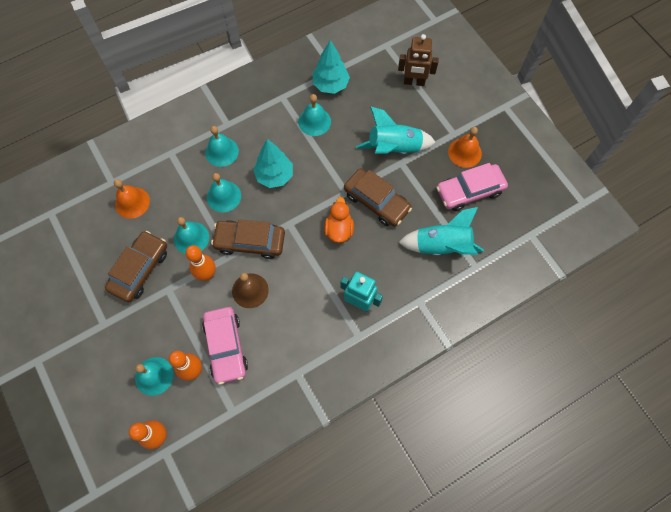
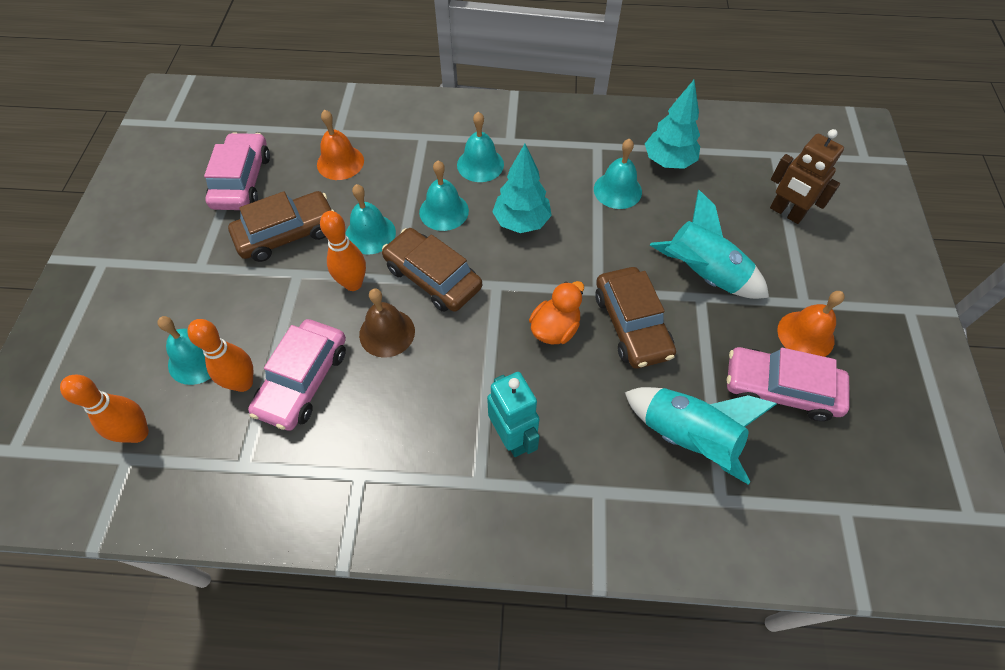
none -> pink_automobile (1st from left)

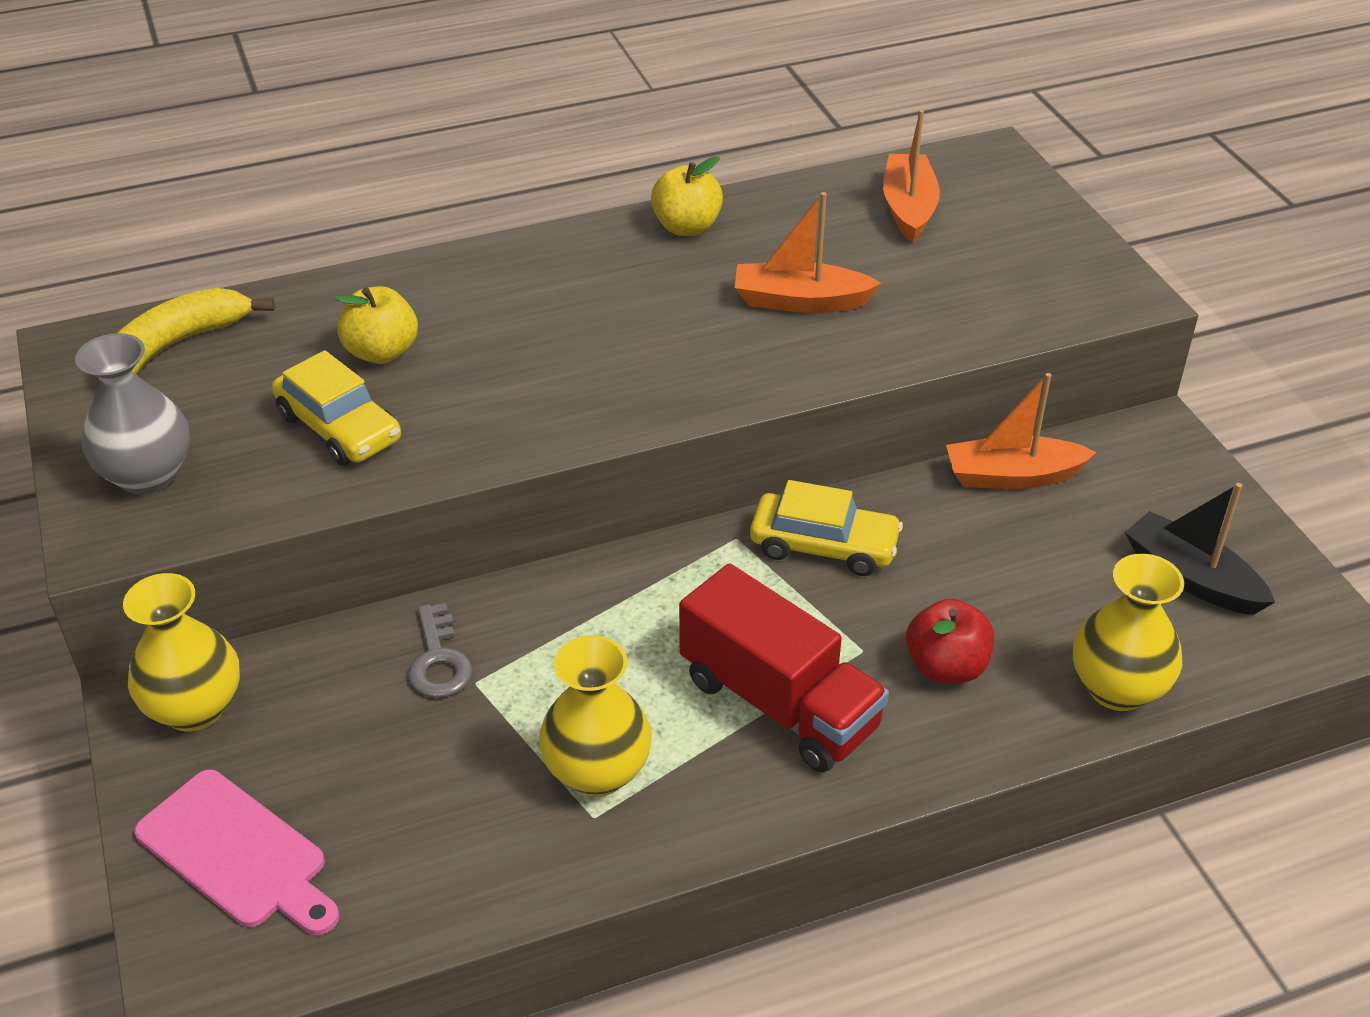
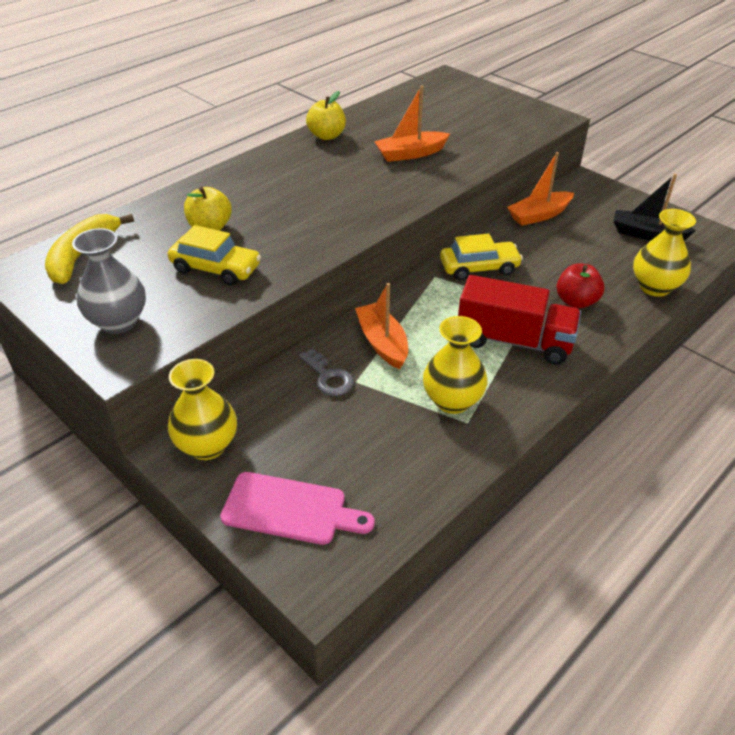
orange-coloured_boat (2nd from left in the first image) -> orange-coloured_boat (1st from left), move

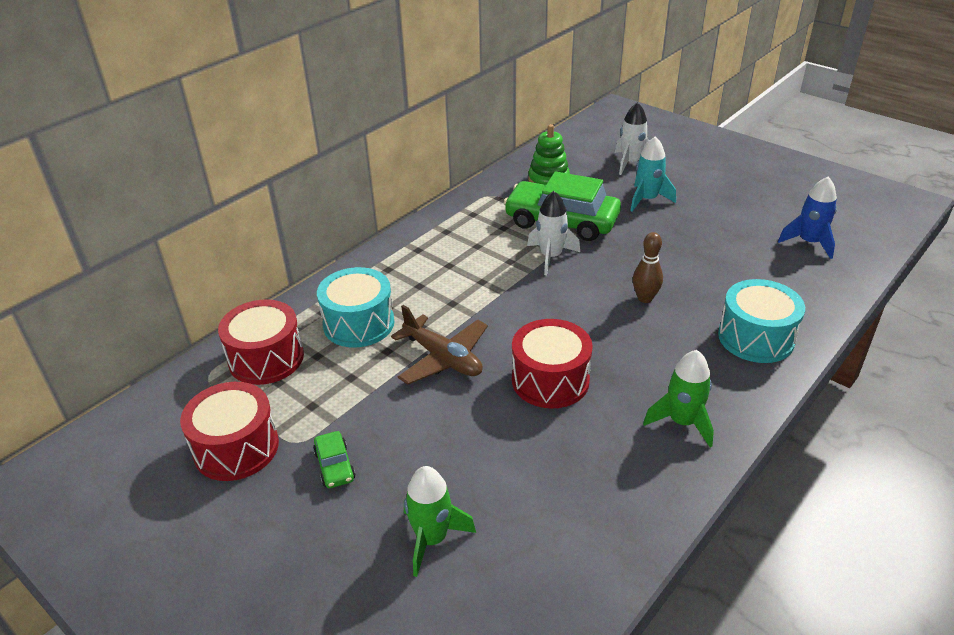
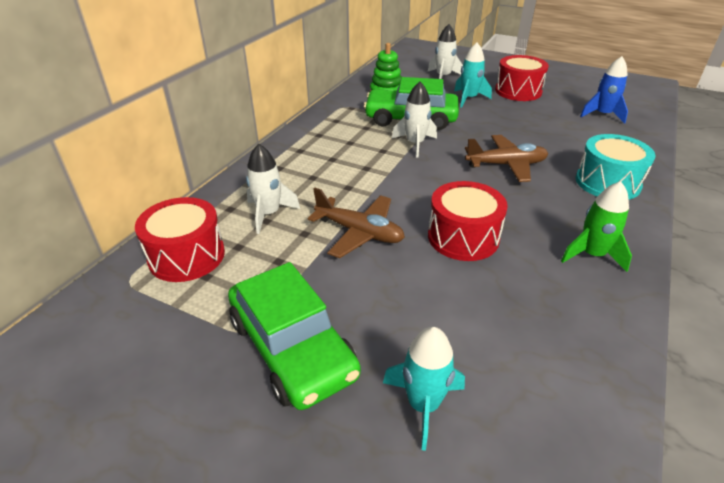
red_snare_drum (1st from left in the first image) -> red_snare_drum (3rd from left), move
green_automobile (1st from left), x2.34
turquoise_snare_drum (1st from left) -> pure_white_spaceship (1st from left)
green_spaceship (1st from left) -> turquoise_spaceship (1st from left)
russet_bowling_pin -> russet_aeroplane (2nd from left)

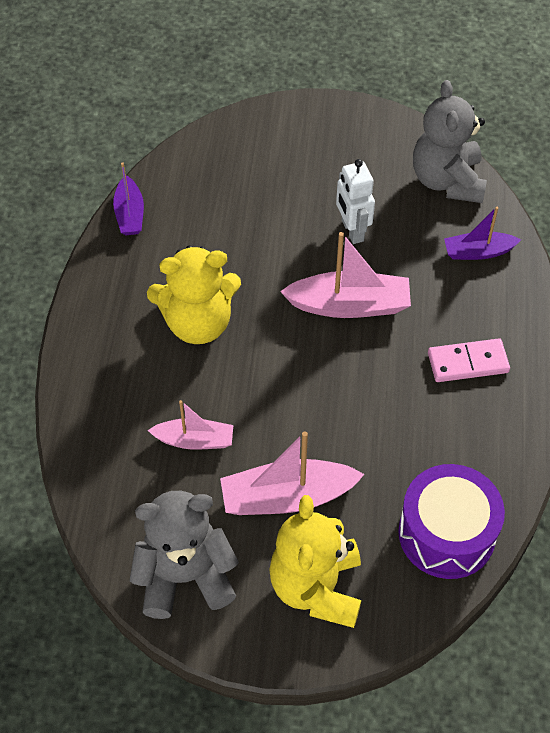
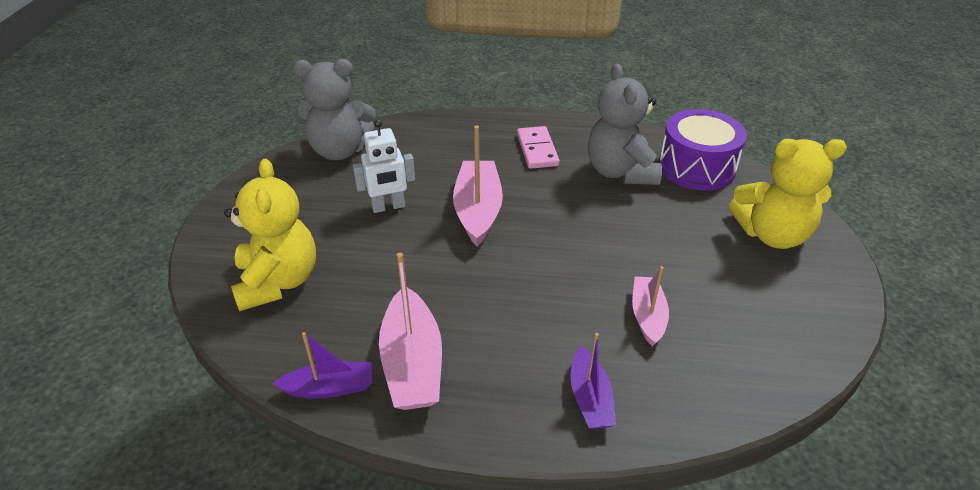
gray_stuffed_bear (1st from left in the first image) -> gray_stuffed_bear (2nd from left), move
golden_stuffed_bear (1st from left), move
pink_boat (2nd from left in the first image) -> pink_boat (1st from left), move
royal_purple_boat (2nd from left), move

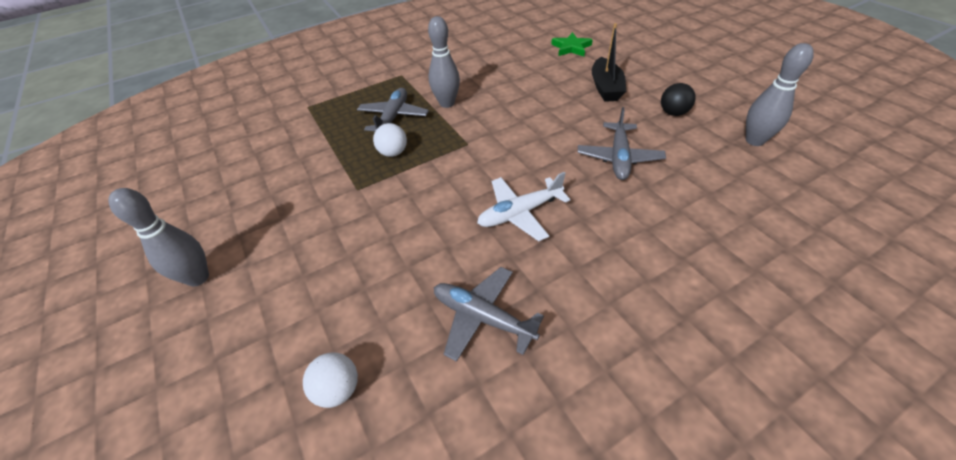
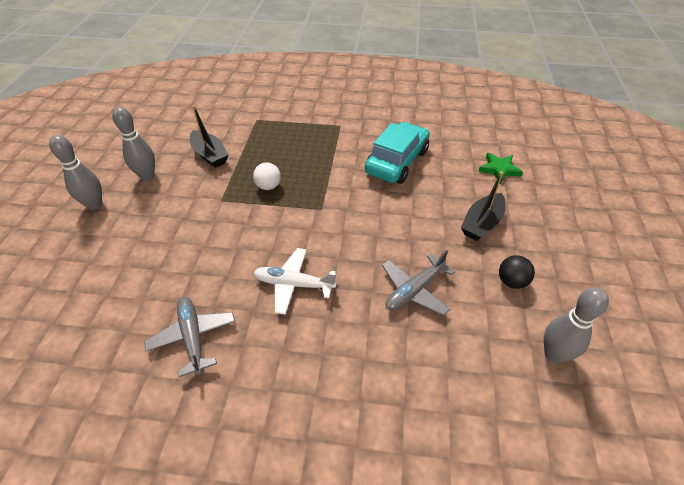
pure_white_sphere (1st from left) -> none
gray_aeroplane (1st from left) -> none
gray_bowling_pin (2nd from left), move
none -> jet-black_boat (1st from left)
none -> turquoise_automobile

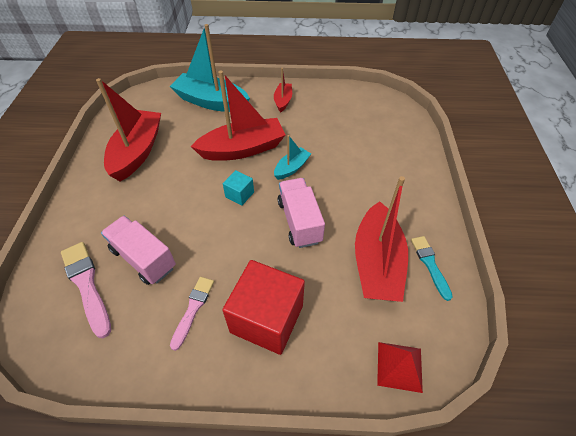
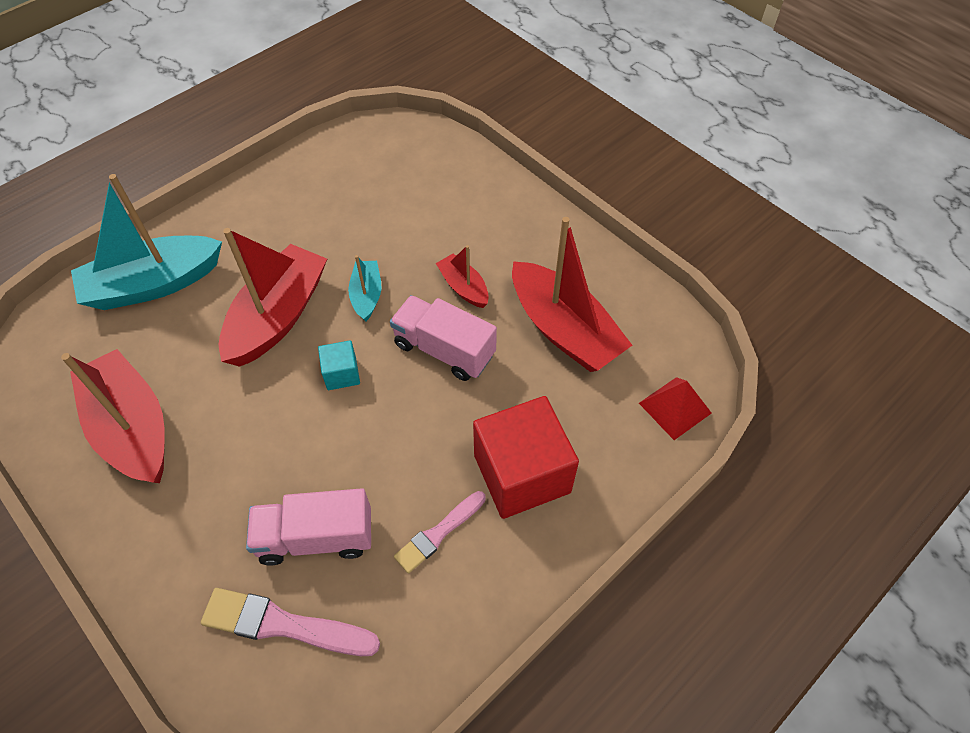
pink_paint_brush (2nd from left), 105 degrees counterclockwise
red_boat (3rd from left), move
turquoise_paint_brush -> none

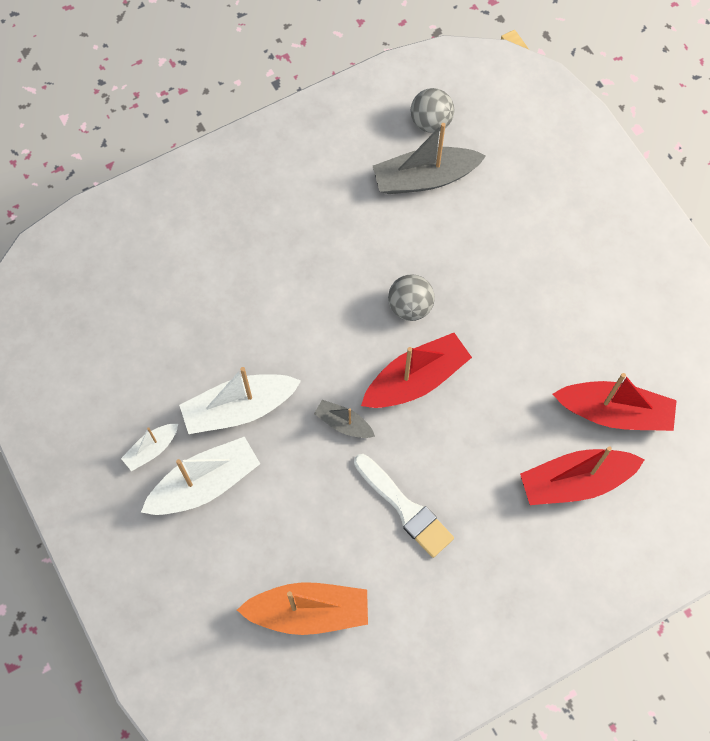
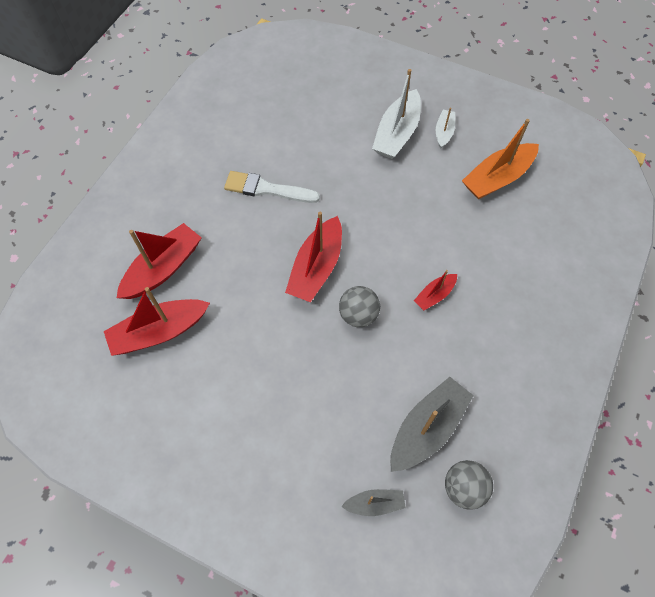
pure_white_boat (3rd from left) -> none
orange-coloured_boat, move
gray_boat (1st from left), move
none -> red_boat (4th from left)

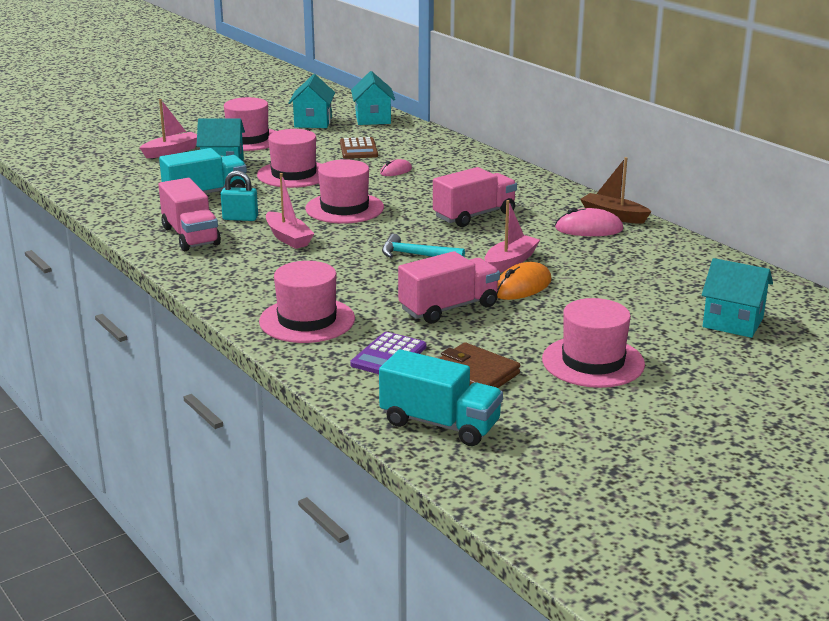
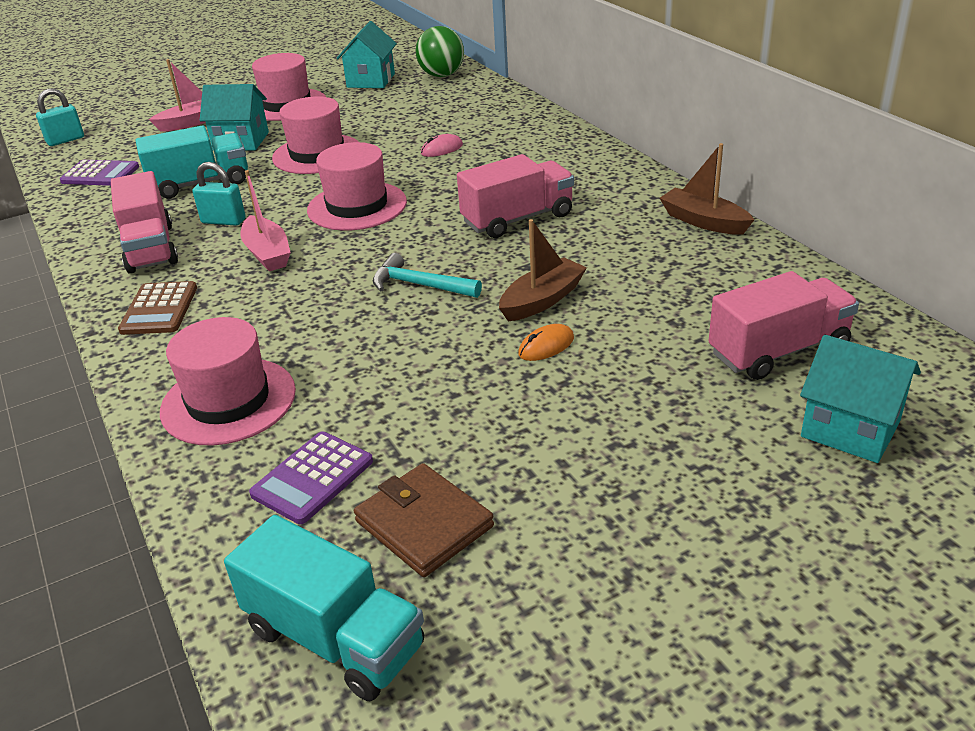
russet_calculator, move
turquoise_house (3rd from left) -> green_sphere
pink_toy_truck (2nd from left in the first image) -> pink_toy_truck (3rd from left), move
pink_boat (3rd from left) -> russet_boat (1st from left)
orange-coloured_PC_mouse, x0.62
pink_top_hat (5th from left) -> none
pink_PC_mouse (2nd from left) -> none
none -> turquoise_padlock (1st from left)
none -> royal_purple_calculator (1st from left)

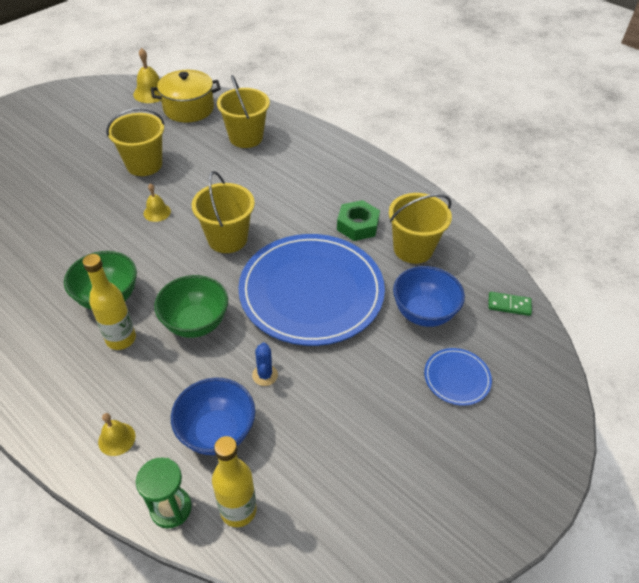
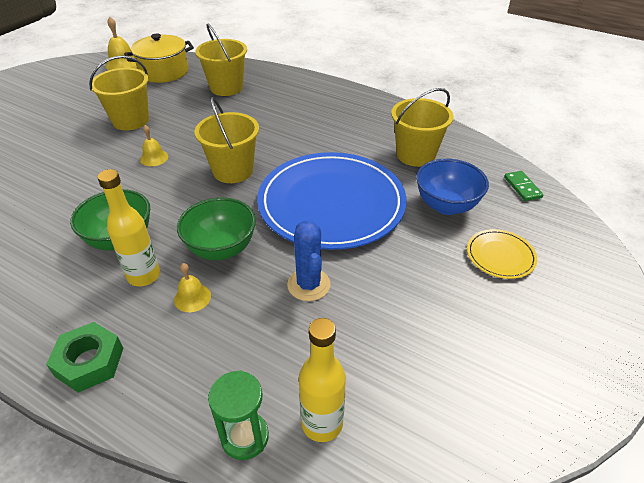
golden_hand_bell (1st from left in the first image) -> golden_hand_bell (3rd from left), move
royal_blue_deep_dish (1st from left) -> none
royal_blue_cactus, x1.57
green_hex_nut, move
royal_blue_dinner_plate (2nd from left) -> golden_dinner_plate
green_domino_tile, 75 degrees clockwise

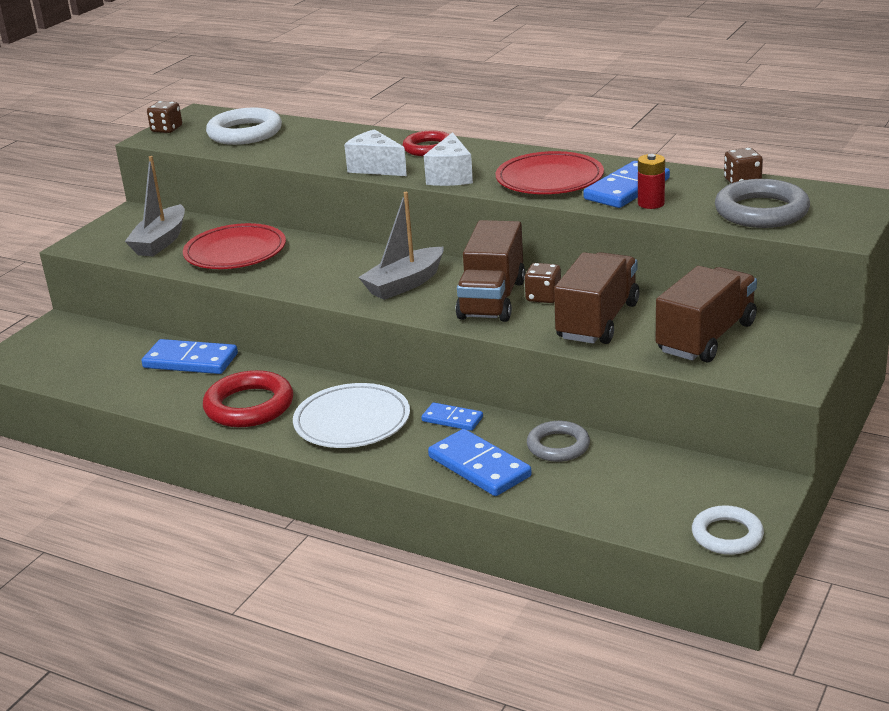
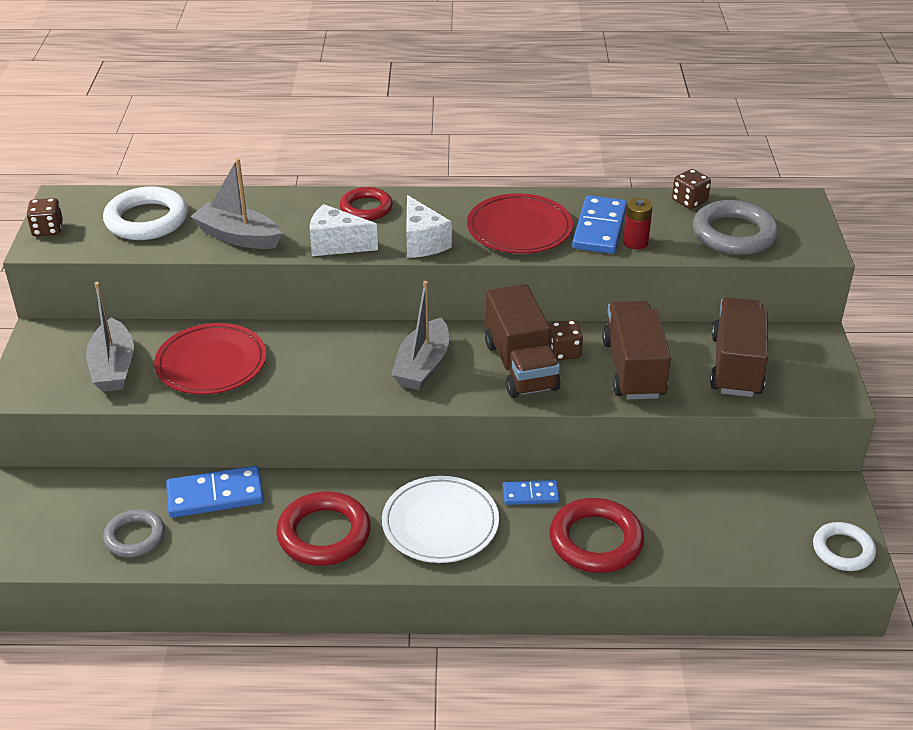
royal_blue_domino_tile (3rd from left) -> red_ring (3rd from left)
gray_ring (1st from left), move
none -> gray_boat (2nd from left)

